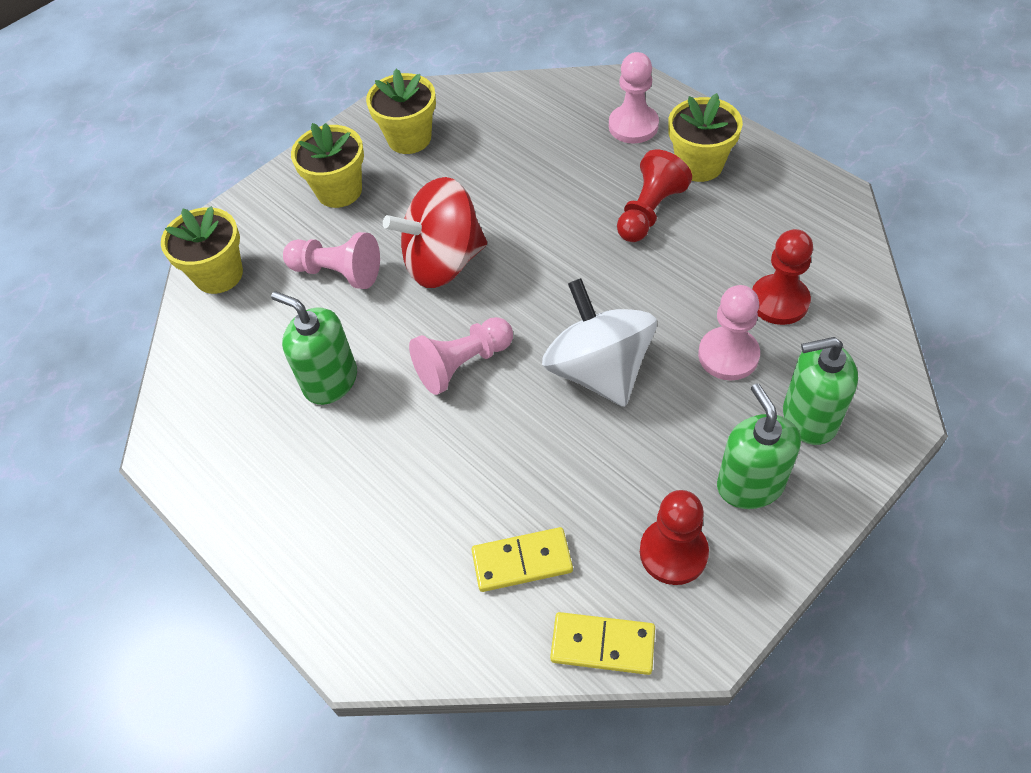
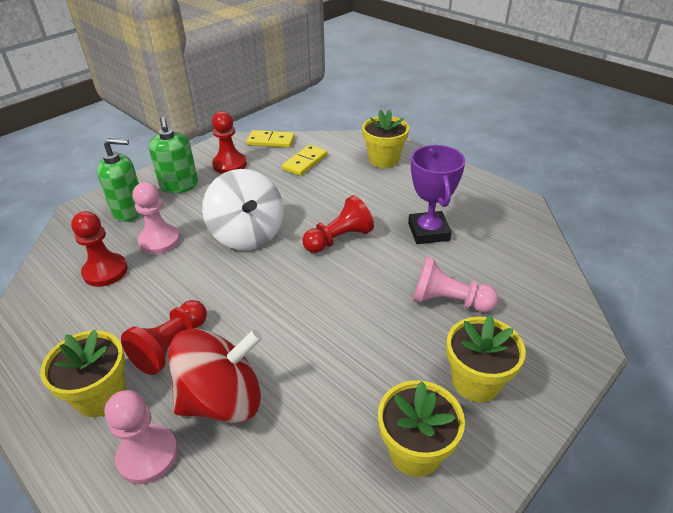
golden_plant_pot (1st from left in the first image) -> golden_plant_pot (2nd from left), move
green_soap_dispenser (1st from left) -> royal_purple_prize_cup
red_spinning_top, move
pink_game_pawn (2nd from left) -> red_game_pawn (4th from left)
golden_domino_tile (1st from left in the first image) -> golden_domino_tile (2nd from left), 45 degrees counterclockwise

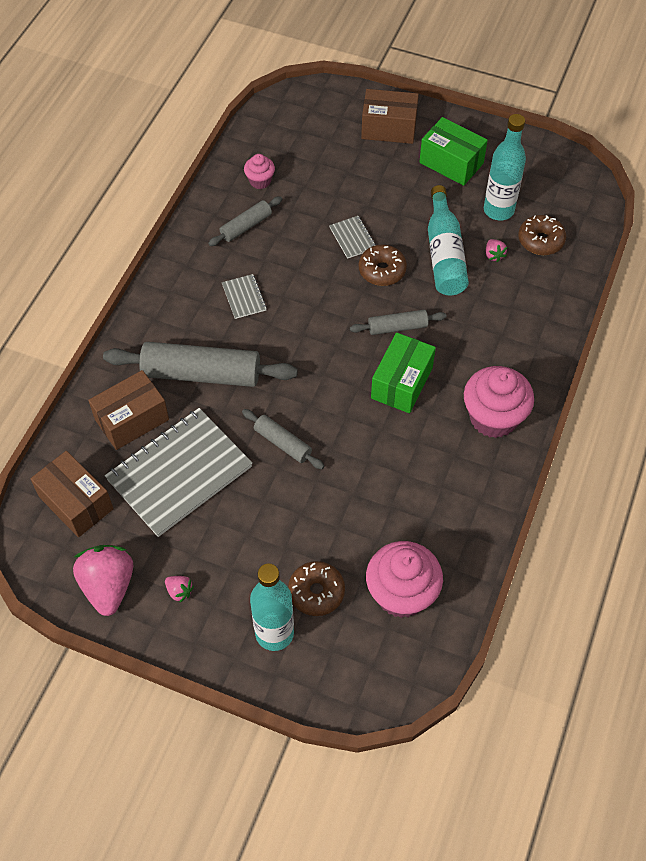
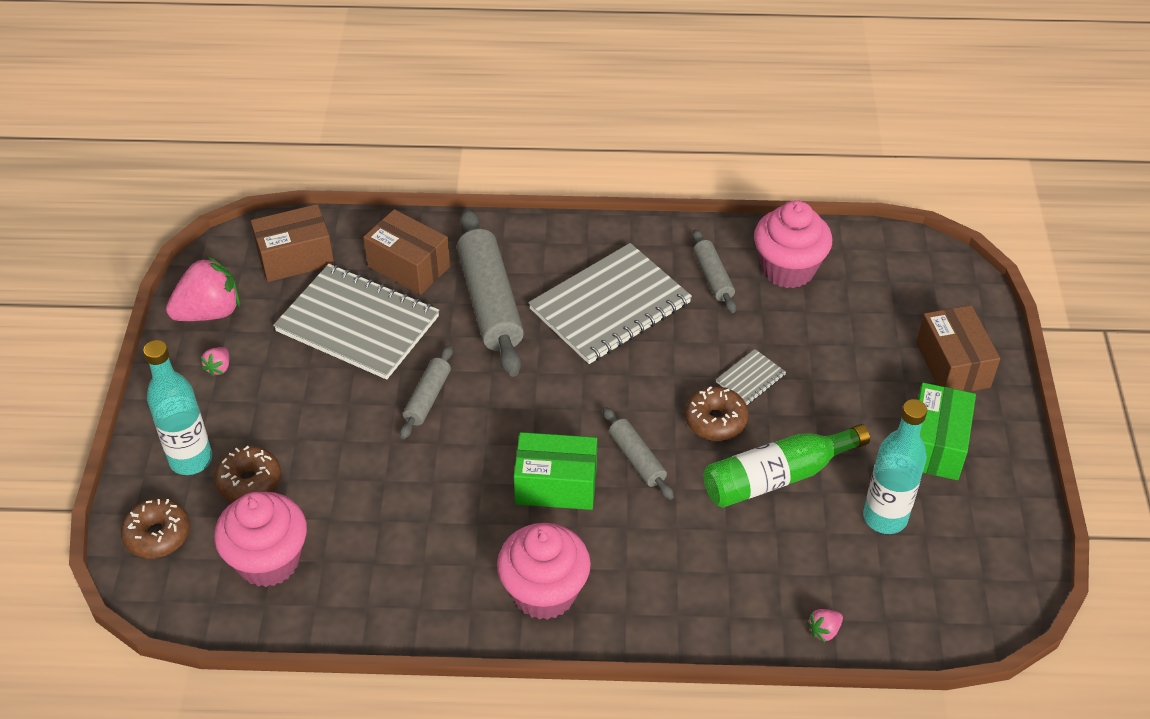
russet_package (1st from left), 45 degrees clockwise
gray_pastry_roller (2nd from left in the first image) -> gray_pastry_roller (4th from left), 45 degrees clockwise
gray_exercise_book (2nd from left), x2.37
pink_cupcake (1st from left in the first image) -> pink_cupcake (3rd from left), x1.95
turquoise_bottle (2nd from left) -> green_bottle
pink_toy_strawberry (3rd from left), move
russet_glazed_donut (3rd from left in the first image) -> russet_glazed_donut (1st from left), move

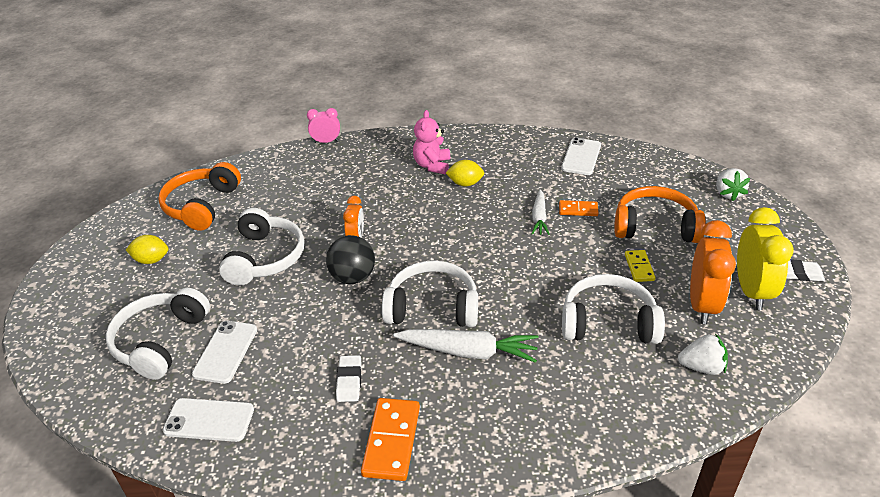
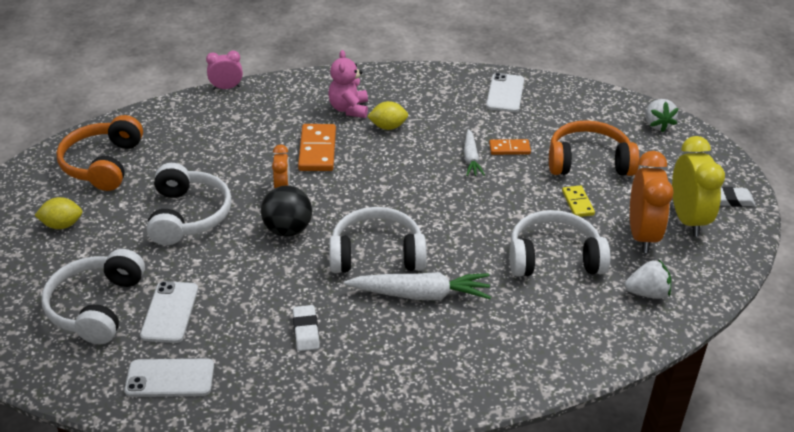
orange-coloured_domino_tile (1st from left), move

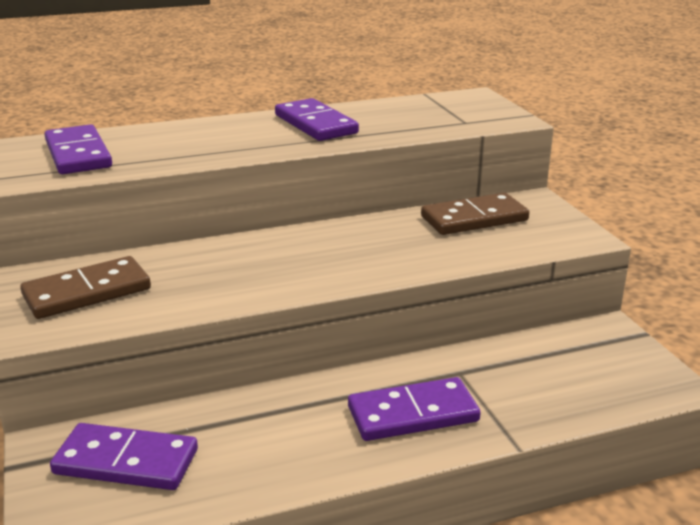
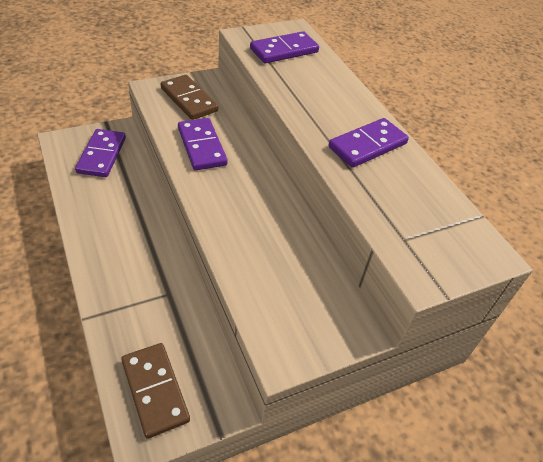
royal_purple_domino_tile (4th from left in the first image) -> royal_purple_domino_tile (2nd from left), move
russet_domino_tile (2nd from left in the first image) -> russet_domino_tile (1st from left), move

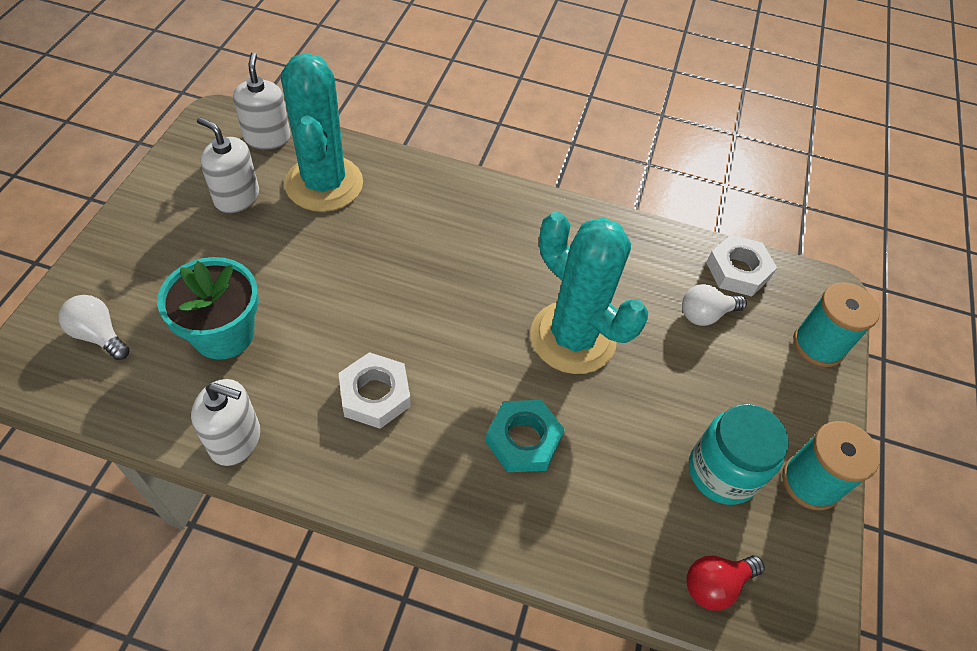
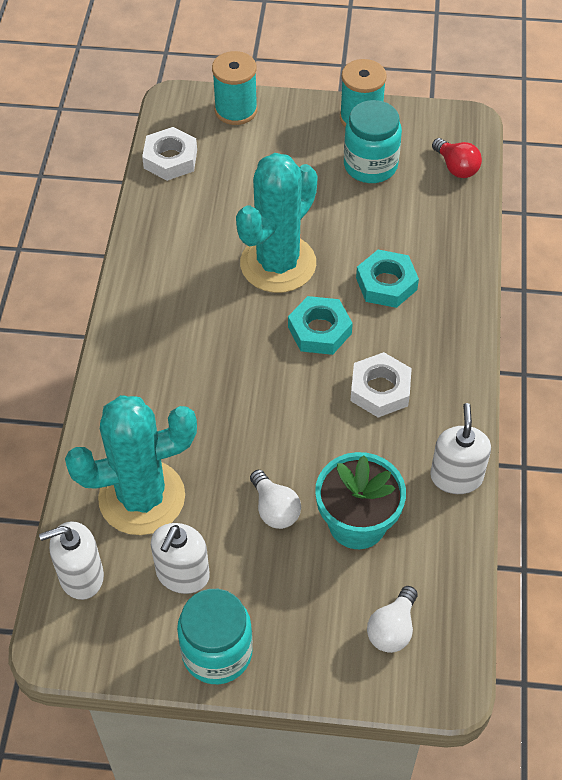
pure_white_lightbulb (2nd from left in the first image) -> pure_white_lightbulb (1st from left), move
none -> turquoise_preserve_jar (1st from left)
none -> turquoise_hex_nut (1st from left)

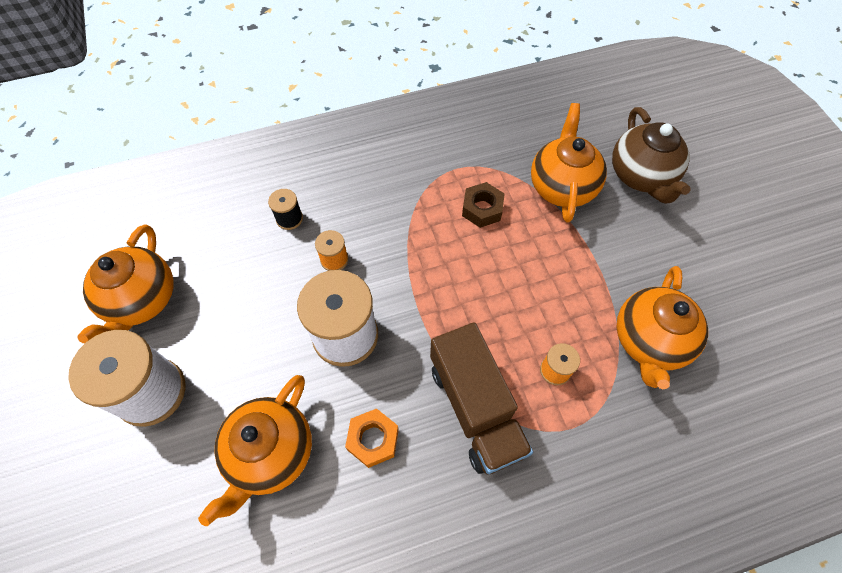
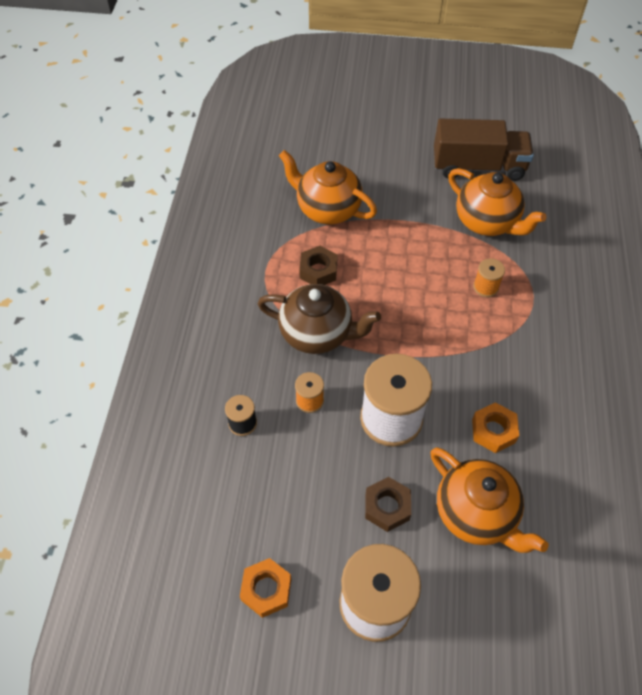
orange-coloured_teapot (1st from left) -> orange-coloured_hex_nut (1st from left)
russet_toy_truck, move
russet_teapot, move
none -> russet_hex_nut (2nd from left)

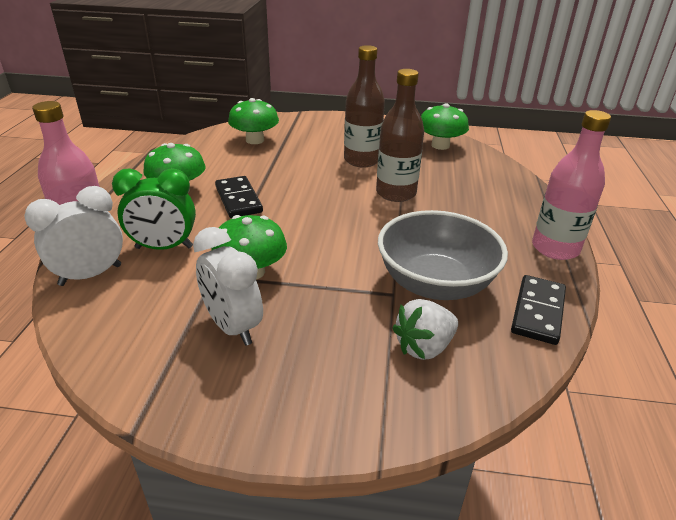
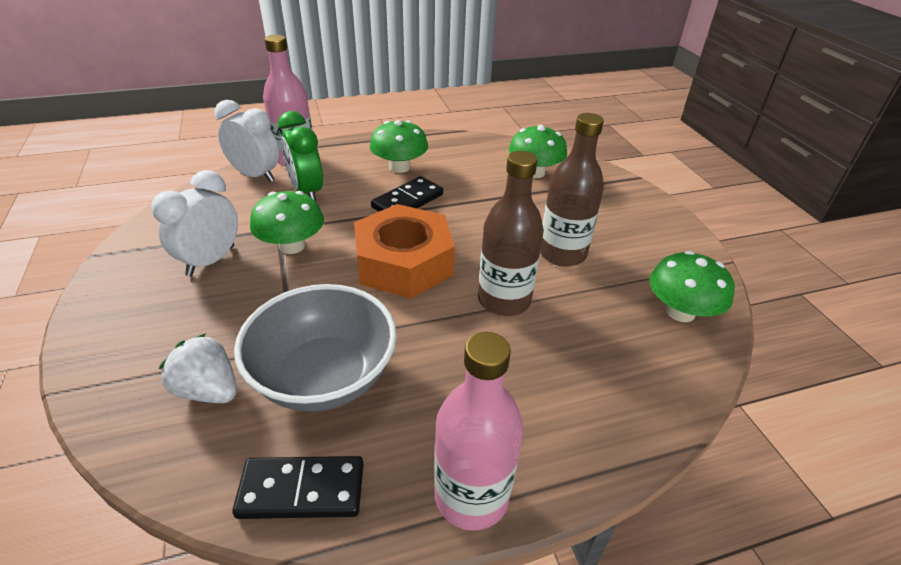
none -> orange-coloured_hex_nut

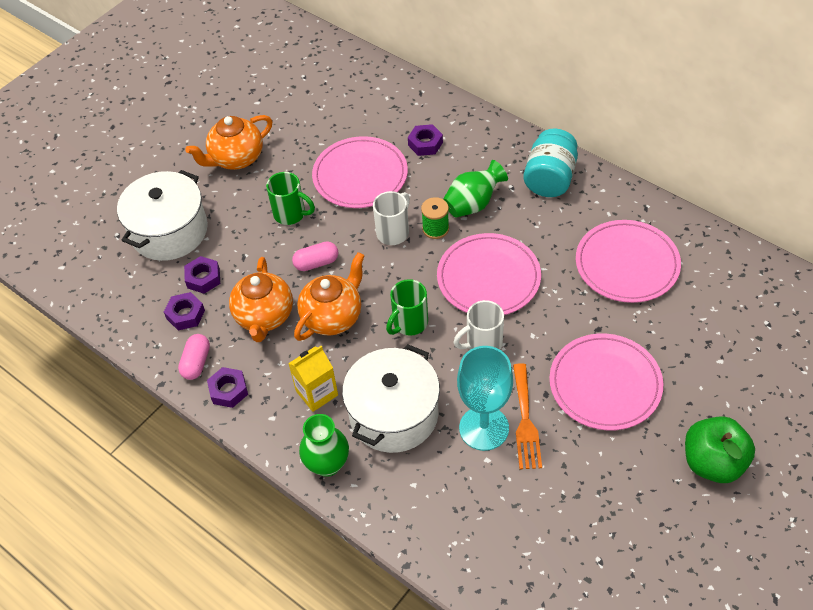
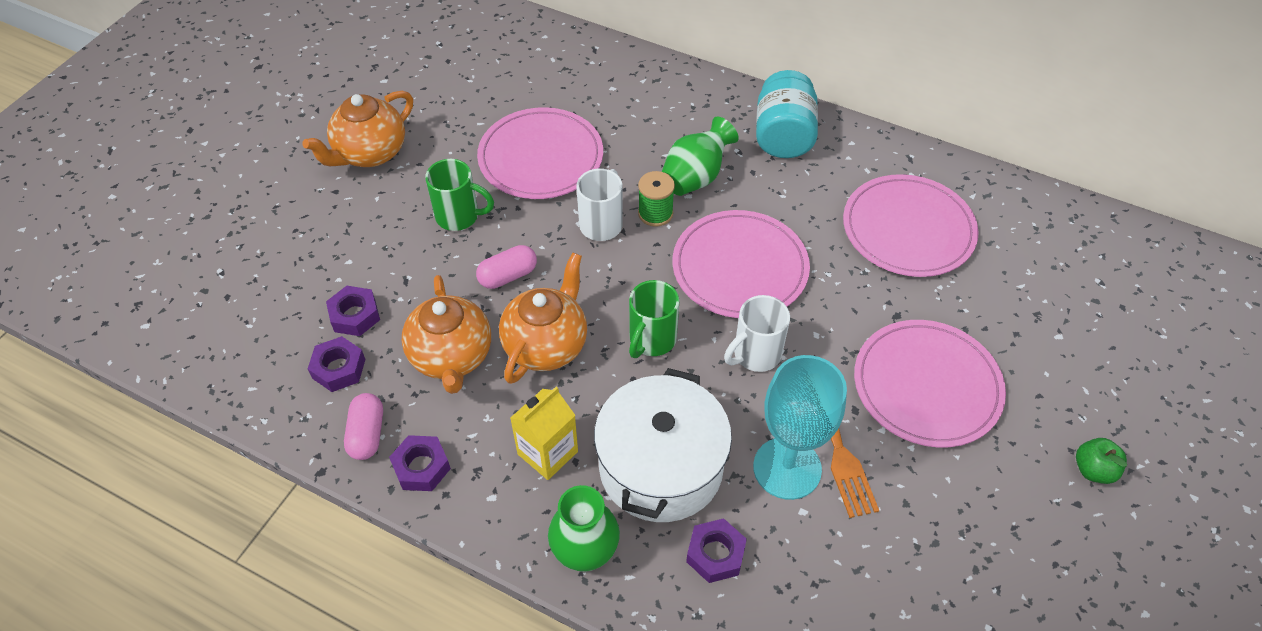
pure_white_stockpot (1st from left) -> none
royal_purple_hex_nut (4th from left), move
green_apple_fruit, x0.52

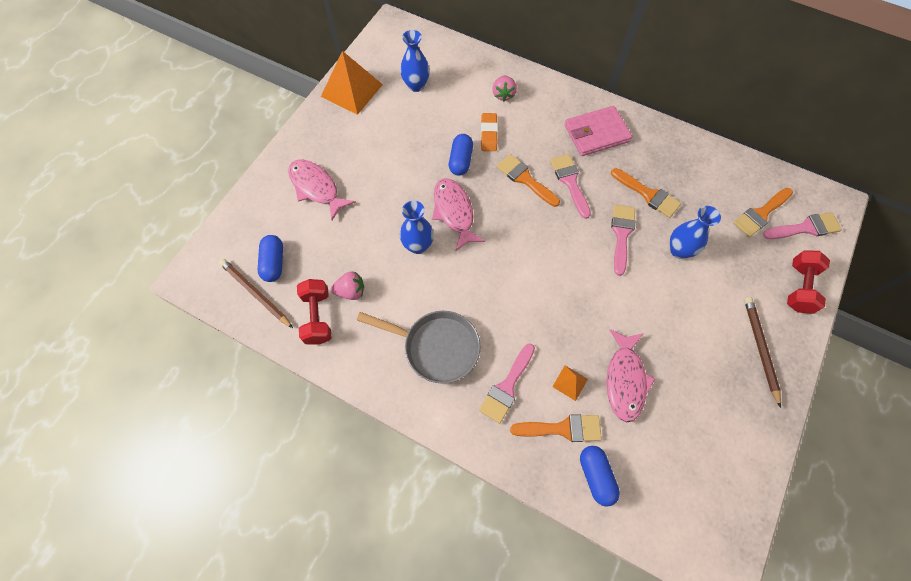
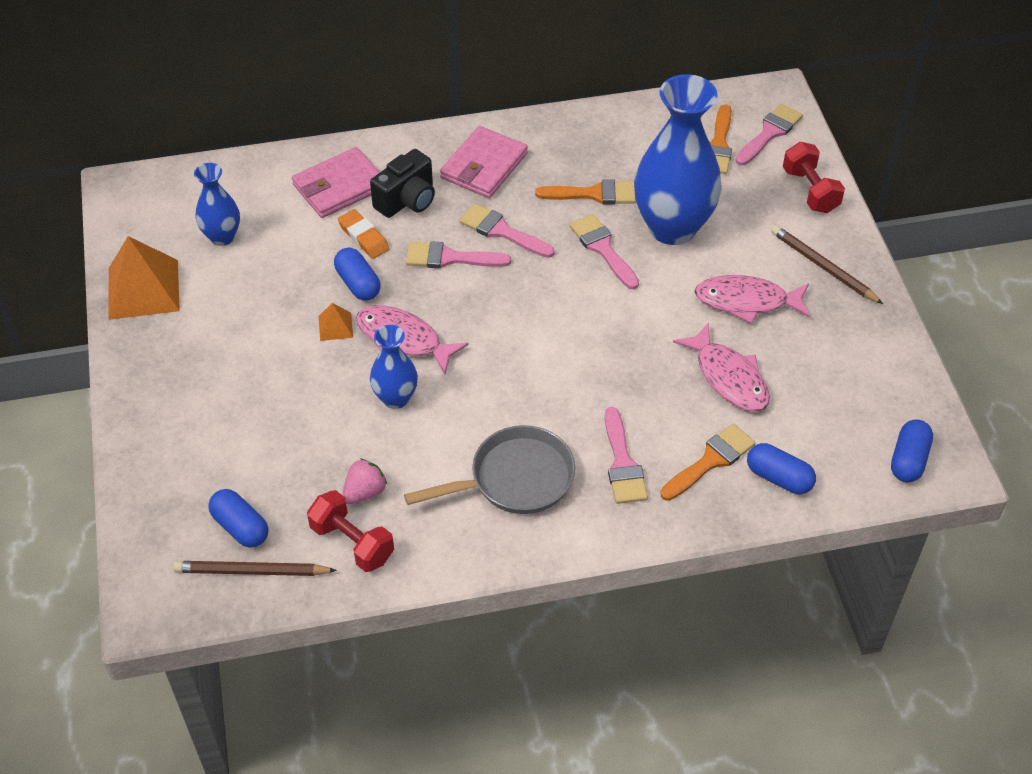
pink_fish (1st from left in the first image) -> pink_fish (3rd from left), move
pink_toy_strawberry (2nd from left) -> pink_billfold (1st from left)
orange-coloured_paint_brush (1st from left) -> pink_paint_brush (1st from left)
orange-coloured_pyramid (2nd from left), move
royal_blue_vase (3rd from left), x1.97
none -> jet-black_camera
none -> royal_blue_pill_shape (4th from left)

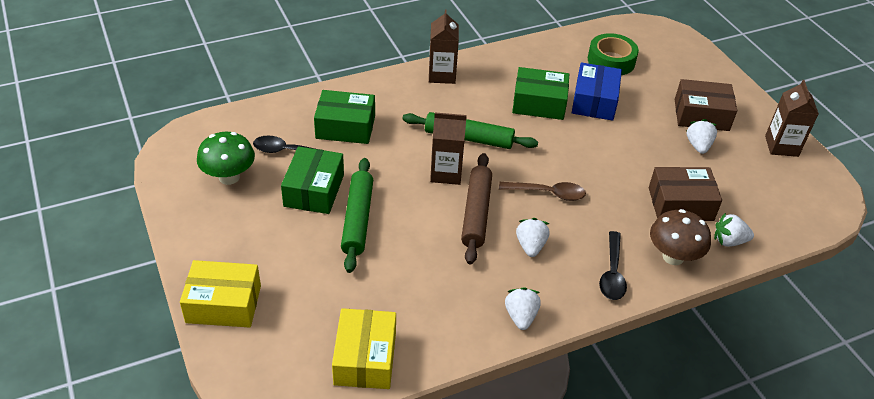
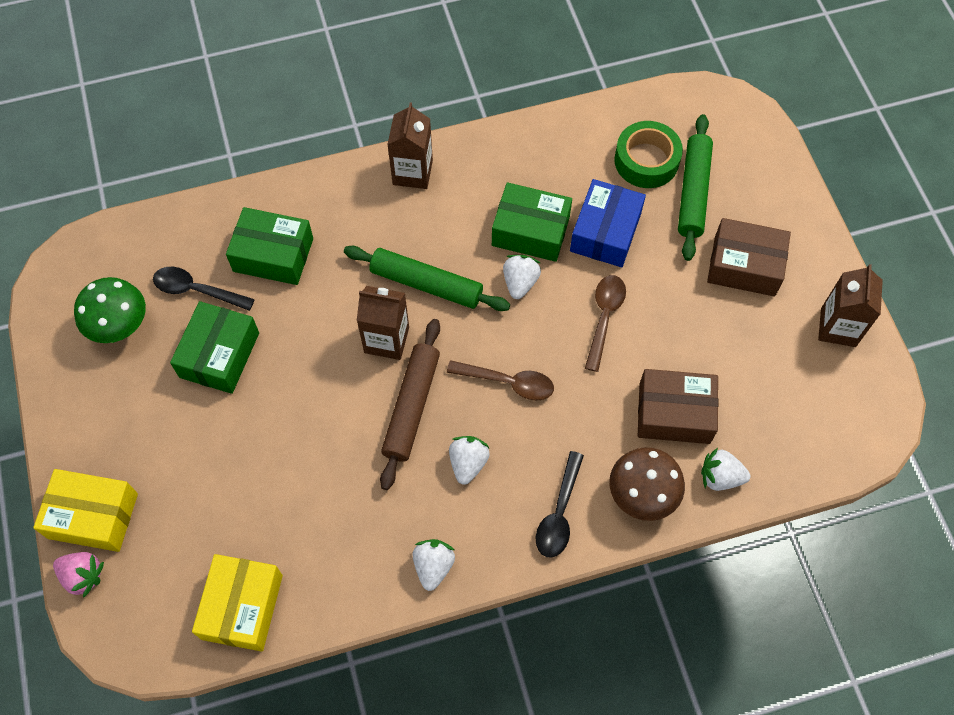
green_pastry_roller (1st from left in the first image) -> green_pastry_roller (2nd from left), move
pure_white_toy_strawberry (3rd from left), move
none -> pink_toy_strawberry
none -> russet_tablespoon (2nd from left)

